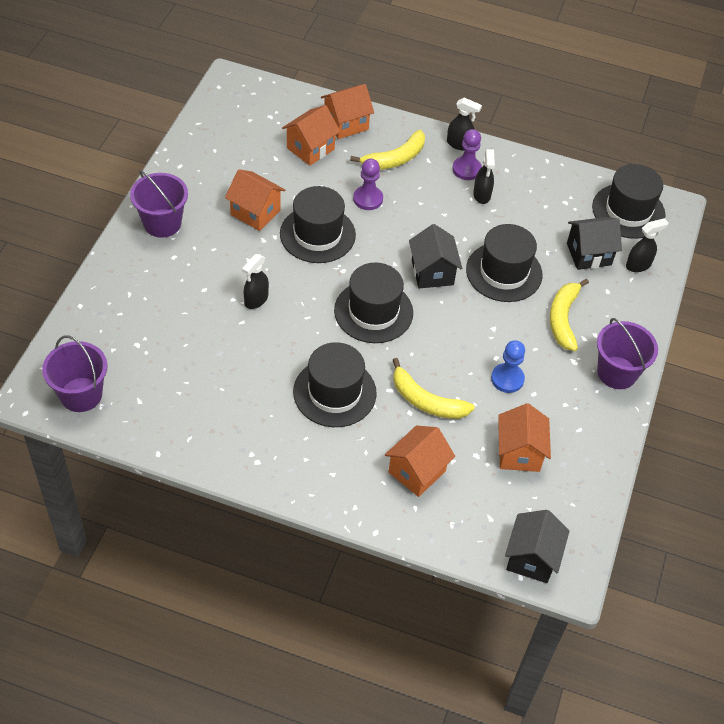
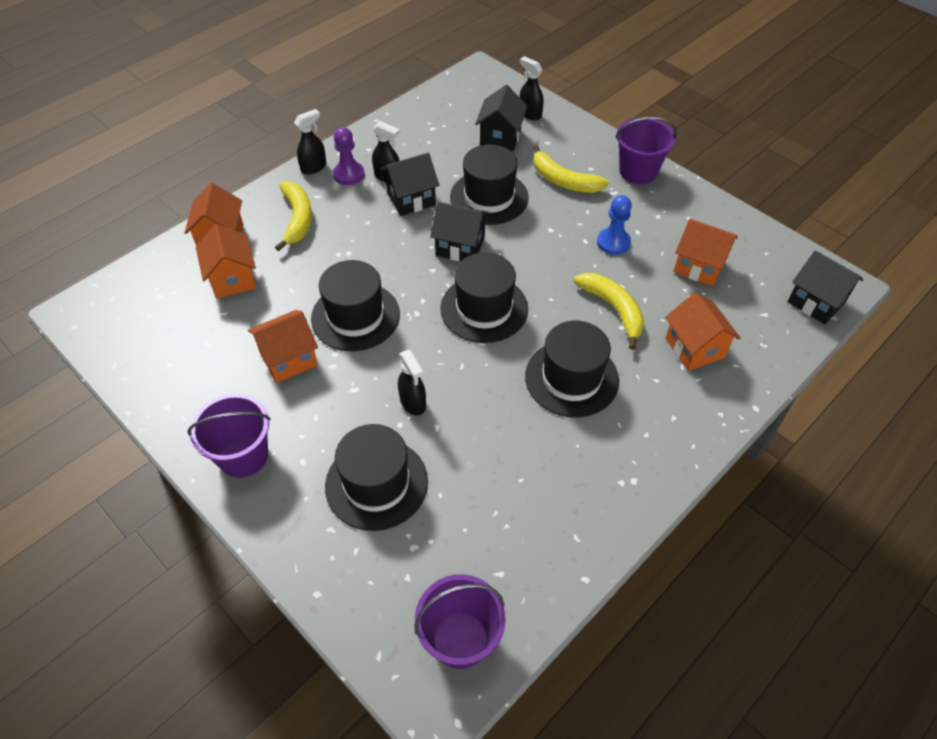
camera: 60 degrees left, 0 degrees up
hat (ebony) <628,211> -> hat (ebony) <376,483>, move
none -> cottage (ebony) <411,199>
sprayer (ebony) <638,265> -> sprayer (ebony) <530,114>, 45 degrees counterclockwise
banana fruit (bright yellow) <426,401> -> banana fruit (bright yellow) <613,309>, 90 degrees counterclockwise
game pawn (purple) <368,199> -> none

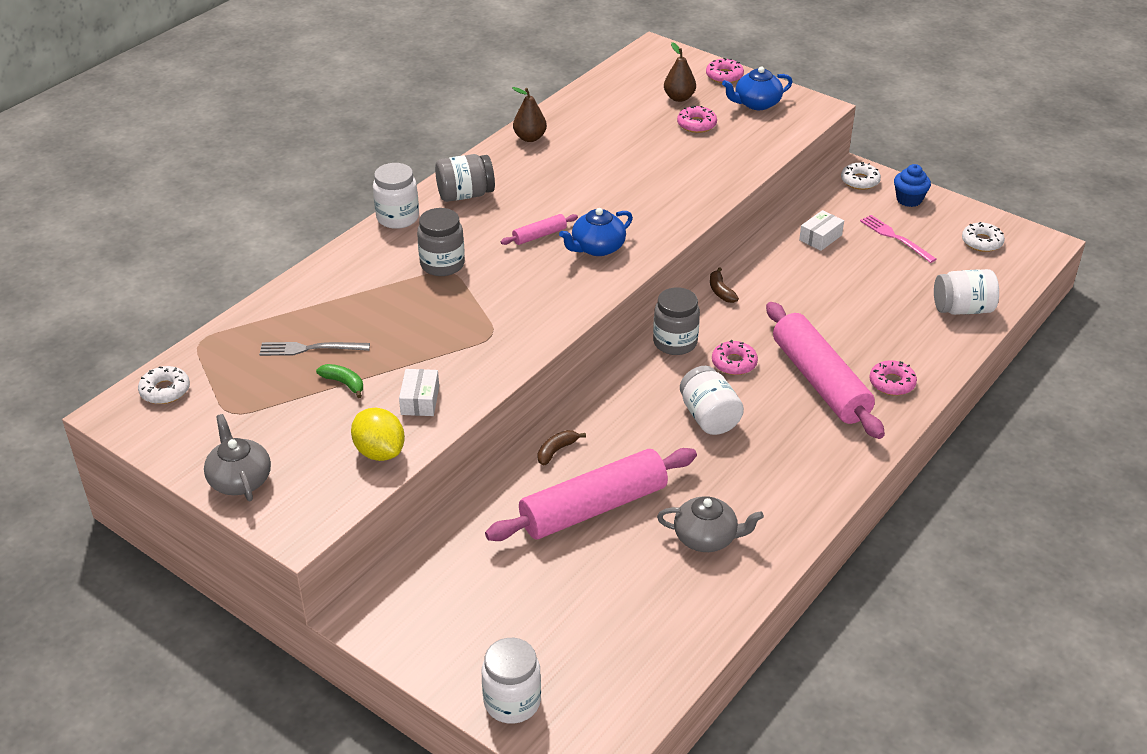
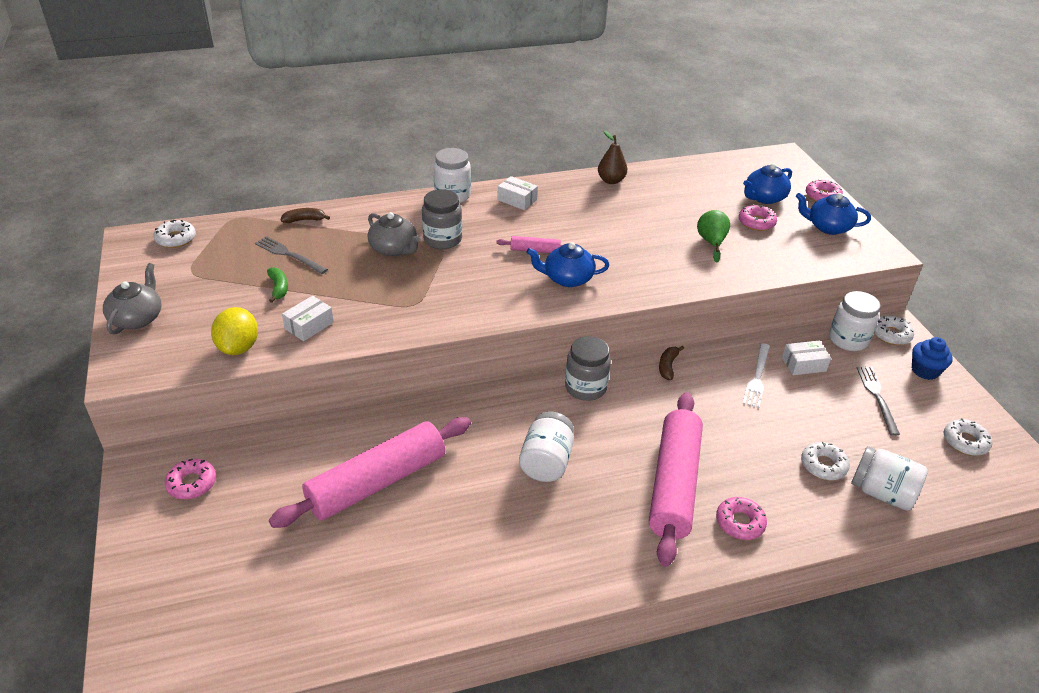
camera: 35 degrees right, 0 degrees up
donut (pink) <734,363> -> donut (pink) <192,483>, move
rolling pin (pink) <593,508> -> rolling pin (pink) <377,482>, 45 degrees counterclockwise
banana fruit (brown) <556,451> -> banana fruit (brown) <304,220>, move
teapot (gray) <706,538> -> teapot (gray) <394,249>, move
jar (gray) <465,195> -> package (white) <517,200>
none -> pear (green) <711,243>
pear (brown) <679,98> -> teapot (cobalt) <764,198>
none -> fork (white) <757,377>
none -> donut (white) <823,465>
jar (white) <512,702> -> jar (white) <848,340>, move
fork (pink) <895,238> -> fork (gray) <877,397>

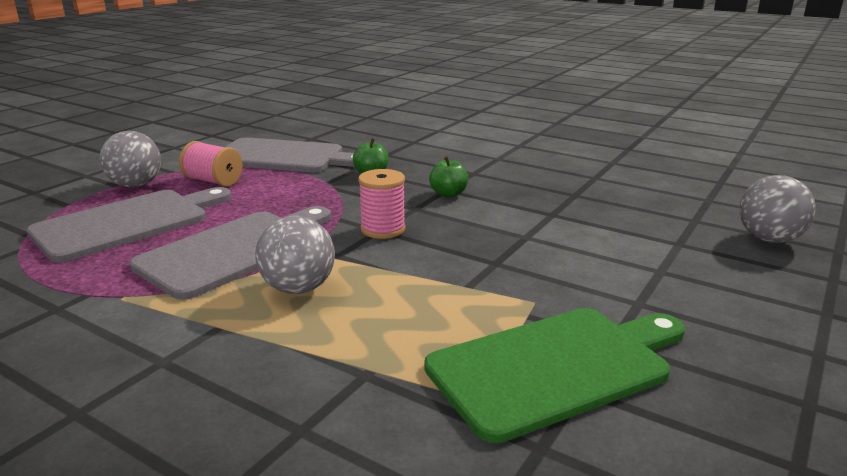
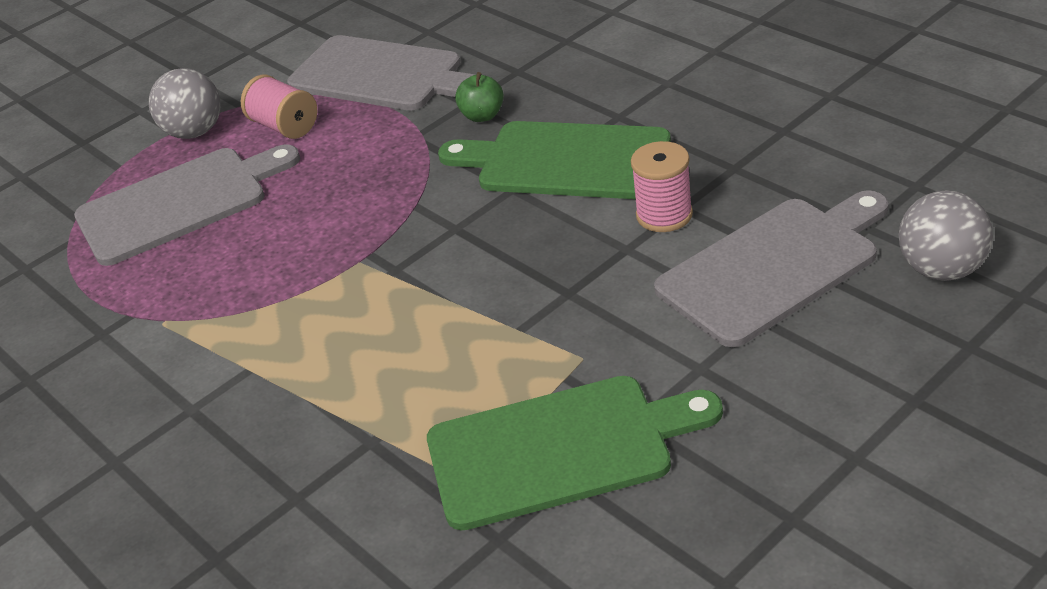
camera: 20 degrees right, 15 degrees up
apple (green) <448,194> -> bread board (green) <566,161>
spool (pink) <383,229> -> spool (pink) <664,215>, move
bread board (gray) <235,251> -> bread board (gray) <774,267>, move
ball (gray) <298,288> -> none

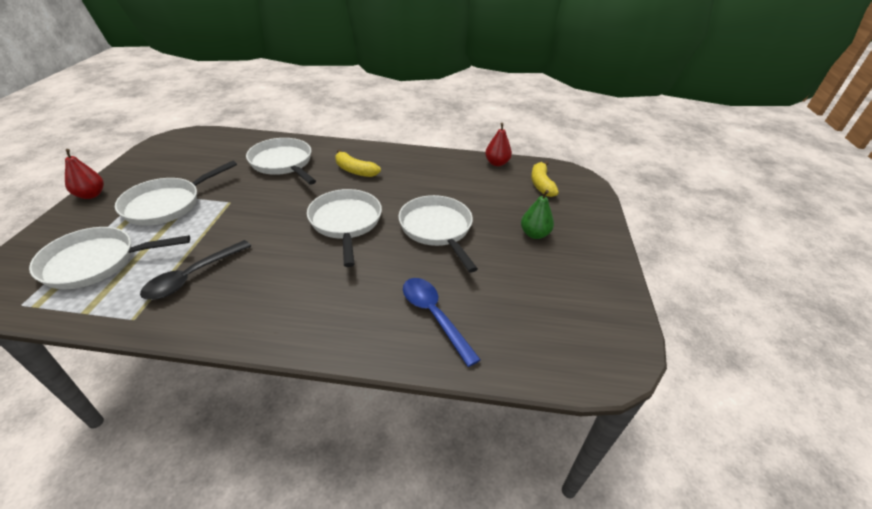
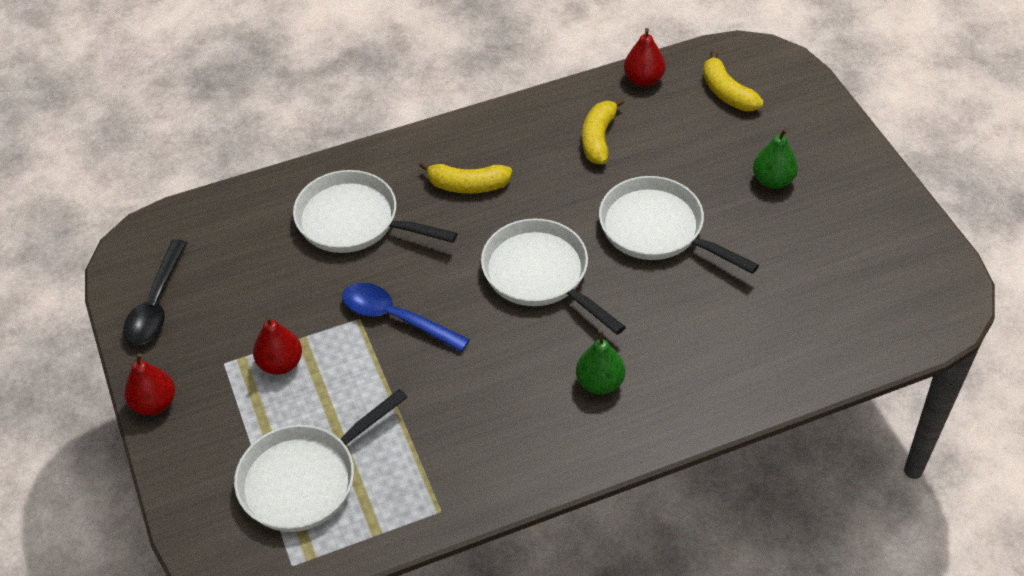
camera: 25 degrees left, 10 degrees up
teaspoon (ebony) <193,276> -> teaspoon (ebony) <156,304>, move
frying pan (white) <167,204> -> pear (scarlet) <280,363>
teaspoon (cobalt) <434,316> -> teaspoon (cobalt) <396,318>, move
none -> pear (green) <600,383>
none -> banana fruit (bright yellow) <598,138>

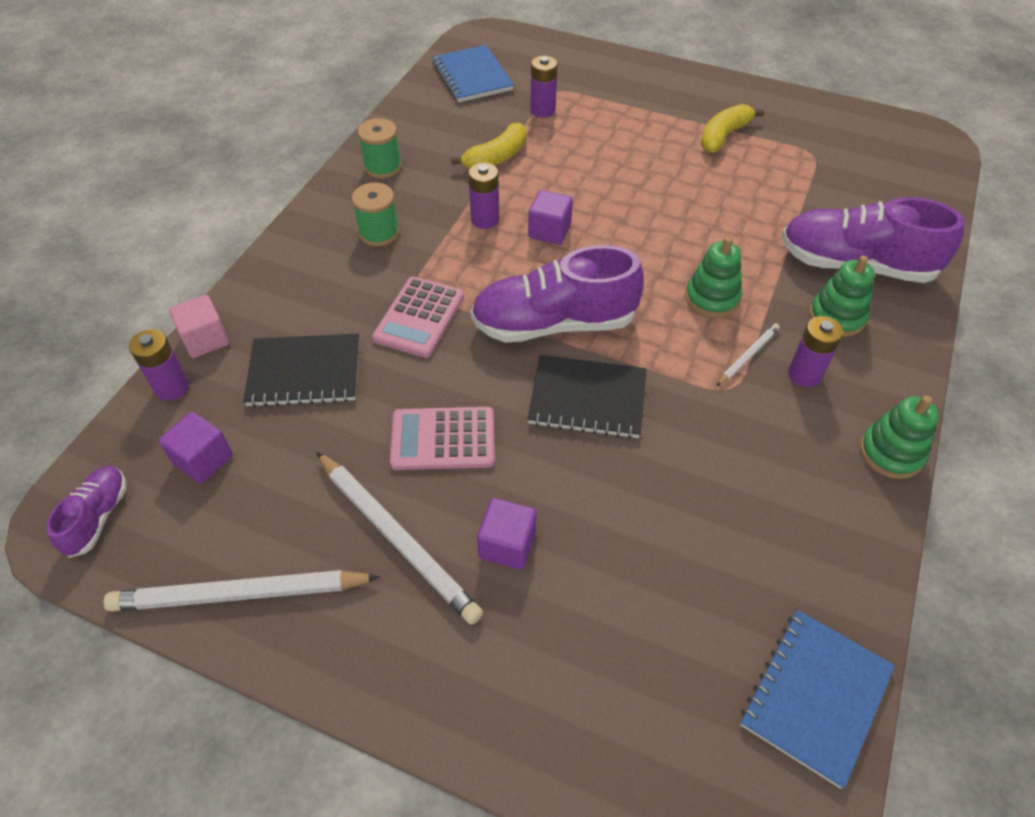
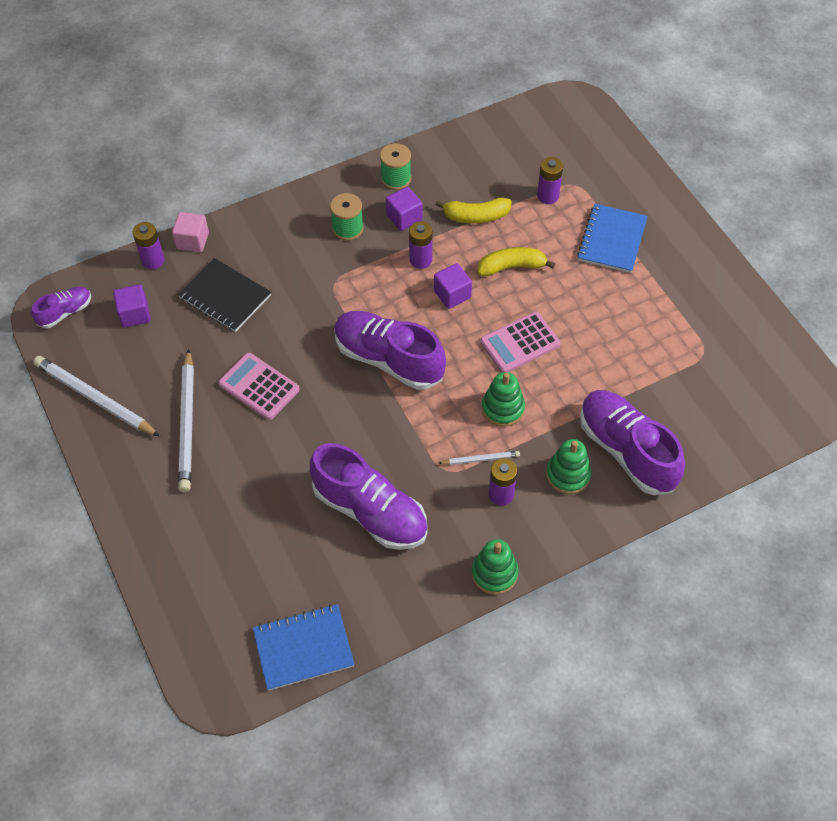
camera: 40 degrees right, 5 degrees up
none -> sneaker (purple) <370,511>
solid cube (purple) <507,545> -> solid cube (purple) <404,217>, move
banana fruit (bright yellow) <723,136> -> banana fruit (bright yellow) <512,267>, move
adding machine (pink) <419,317> -> adding machine (pink) <520,343>, move
notepad (cobalt) <472,76> -> notepad (cobalt) <612,240>, move
notepad (ebony) <587,399> -> none

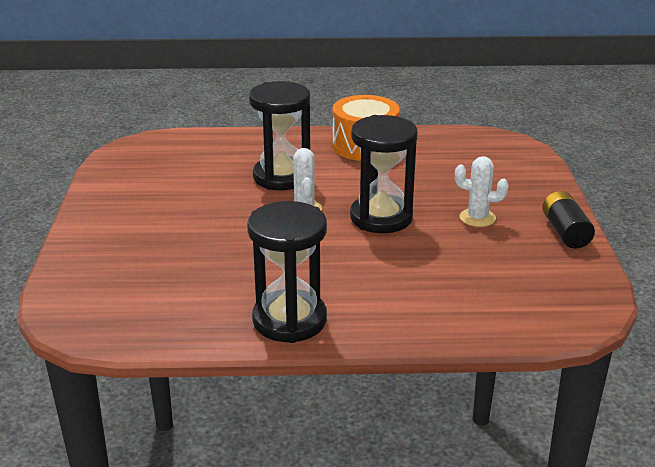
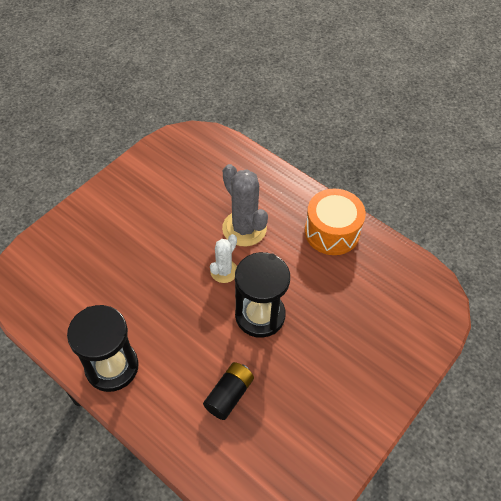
camera: 40 degrees right, 25 degrees up
battery (ebony) <565,232> -> battery (ebony) <229,395>, move
sandglass (ebony) <282,177> -> prickly plant (gray) <244,228>
prickly plant (white) <477,218> -> none

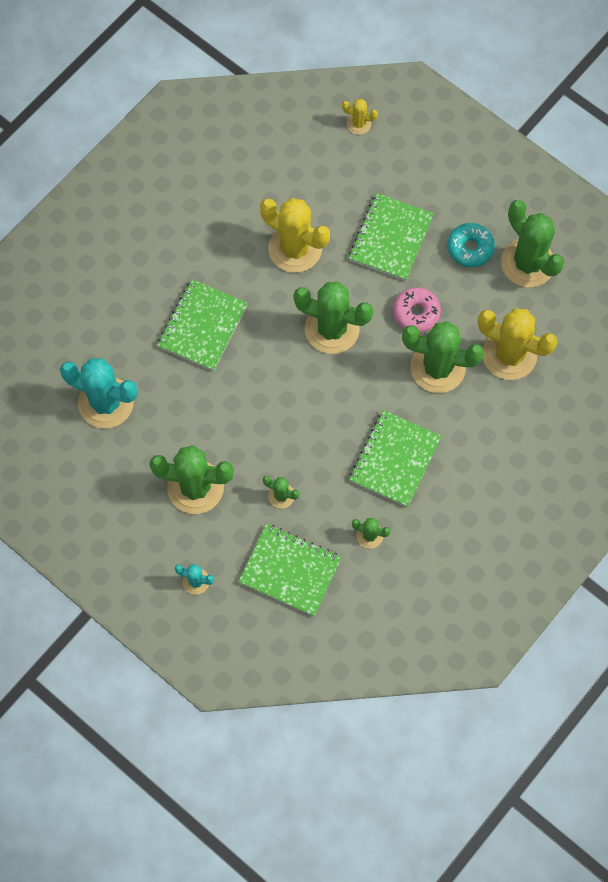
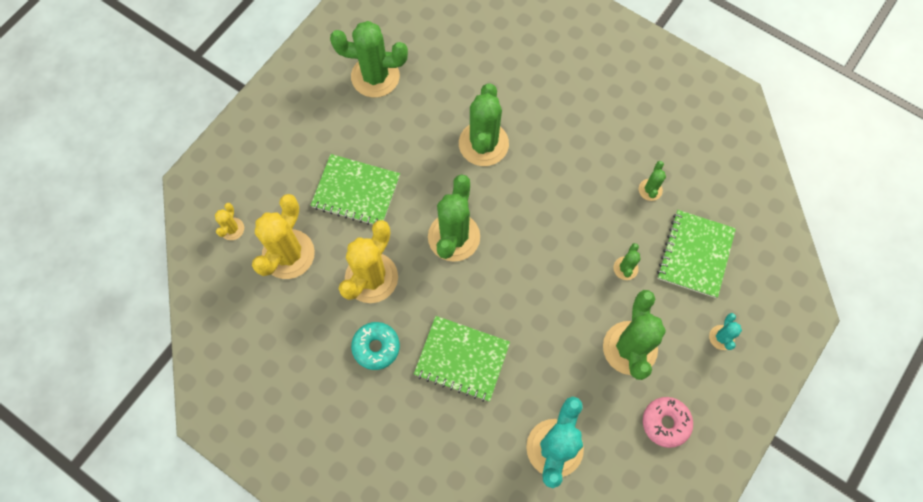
camera: 95 degrees left, 0 degrees up
prickly plant (bright yellow) <509,354> -> prickly plant (bright yellow) <288,254>, move
prickly plant (green) <528,263> -> prickly plant (green) <375,76>, 45 degrees clockwise
donut (teal) <470,248> -> donut (teal) <376,347>, move
donut (pink) <416,313> -> donut (pink) <665,423>, move
notepad (green) <395,459> -> none

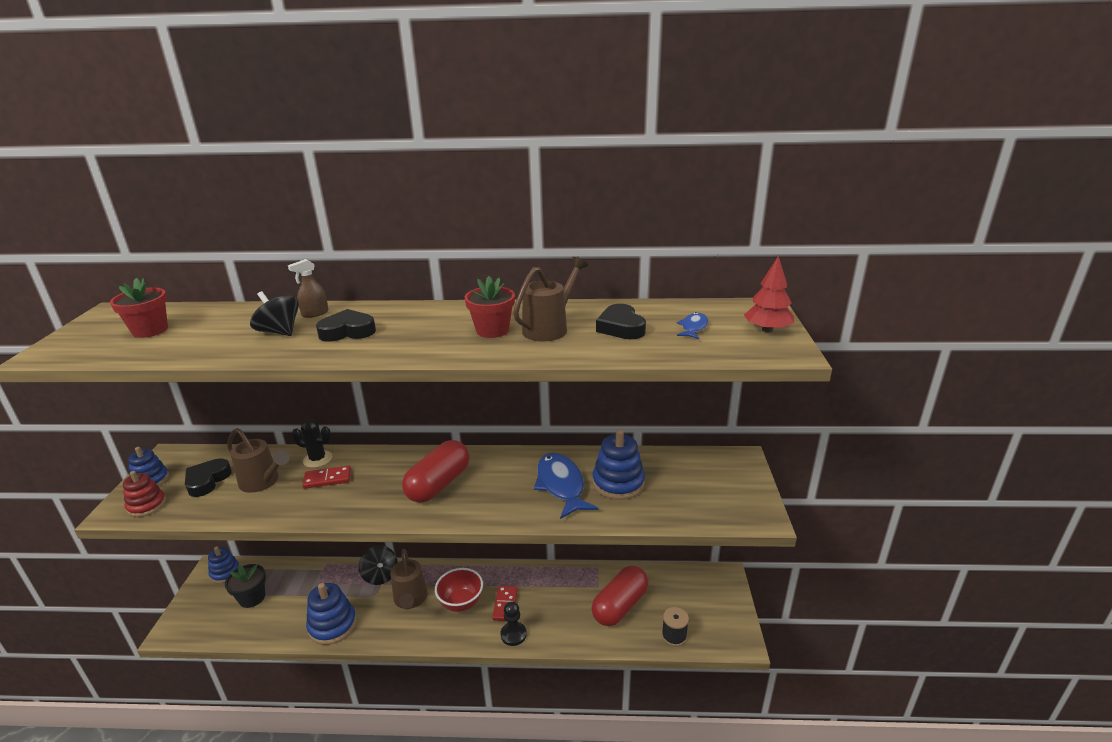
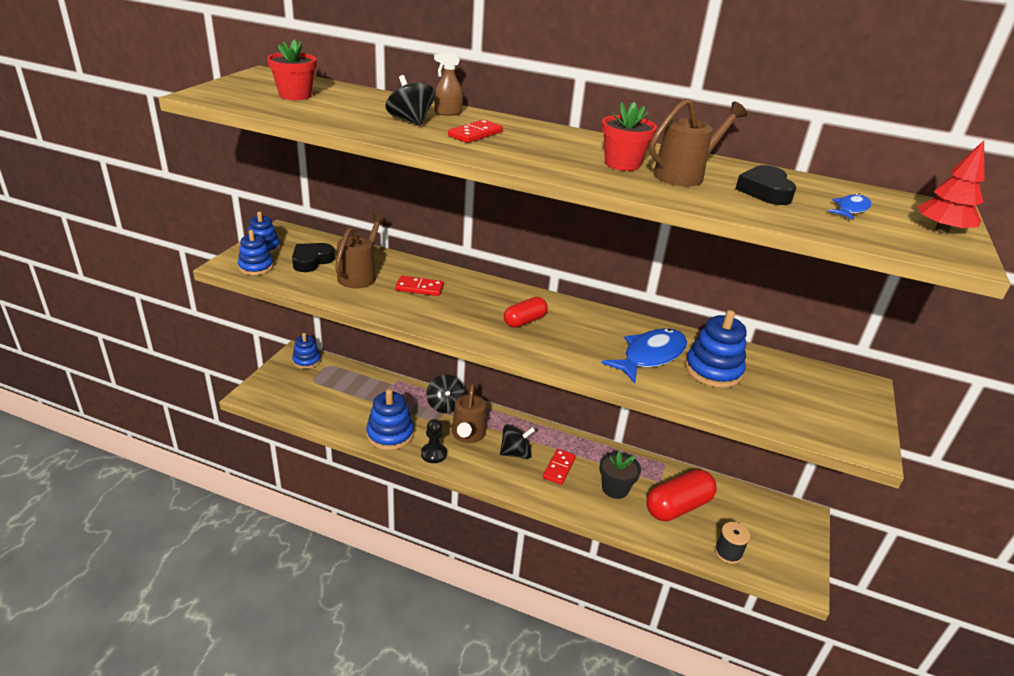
camera: 15 degrees right, 5 degrees up
stacking toy (scarlet) <147,505> -> stacking toy (cobalt) <256,267>
watering can (brown) <263,482> -> watering can (brown) <360,275>, 120 degrees counterclockwise
game pawn (ebony) <513,634> -> game pawn (ebony) <433,454>, move
love heart (ebony) <347,331> -> domino piece (scarlet) <475,134>
bowl (scarlet) <461,603> -> toy top (ebony) <515,453>
capsule (scarlet) <438,484> -> capsule (scarlet) <524,321>, x0.59
plant pot (ebony) <252,598> -> plant pot (ebony) <615,488>, move
toy fish (cobalt) <561,485> -> toy fish (cobalt) <650,356>, 45 degrees clockwise
prickly plant (ebony) <317,459> -> none

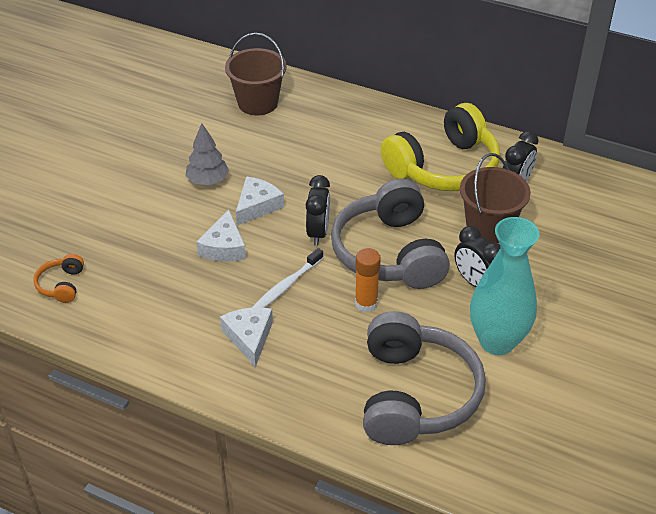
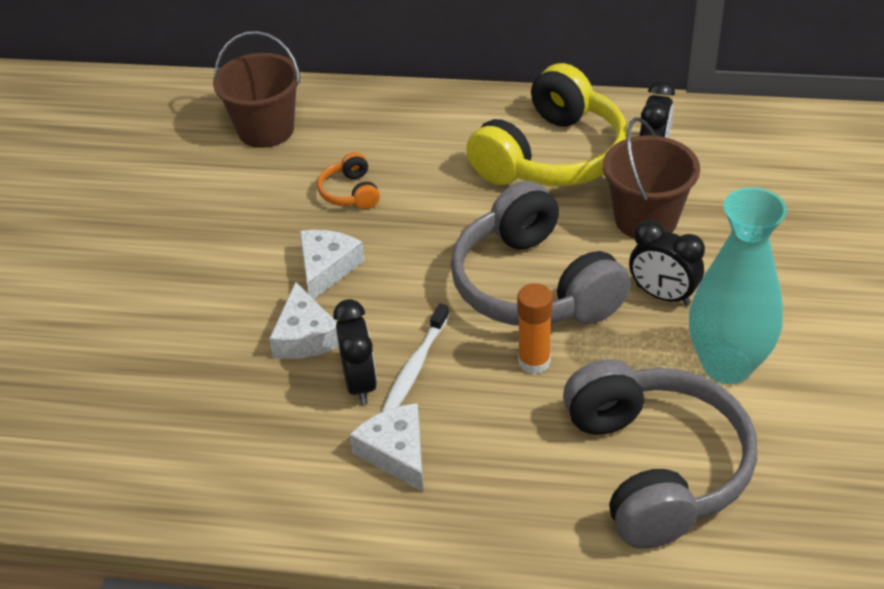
camera: 15 degrees left, 0 degrees up
over-ear headphones (orange-coloured) <62,285> -> over-ear headphones (orange-coloured) <350,192>, move
bedside clock (ebony) <318,233> -> bedside clock (ebony) <360,383>, move
tree (gray) <208,180> -> none

